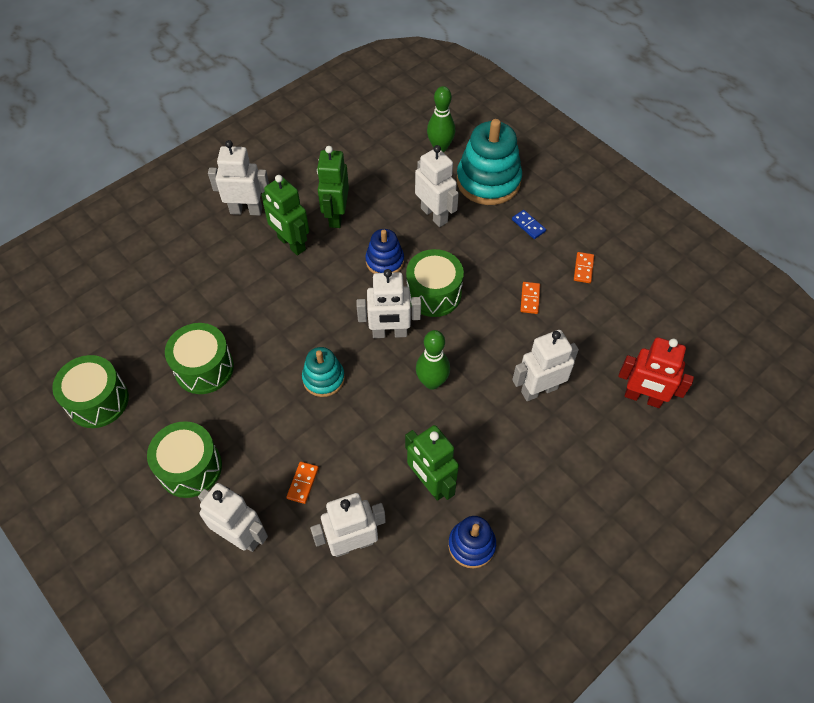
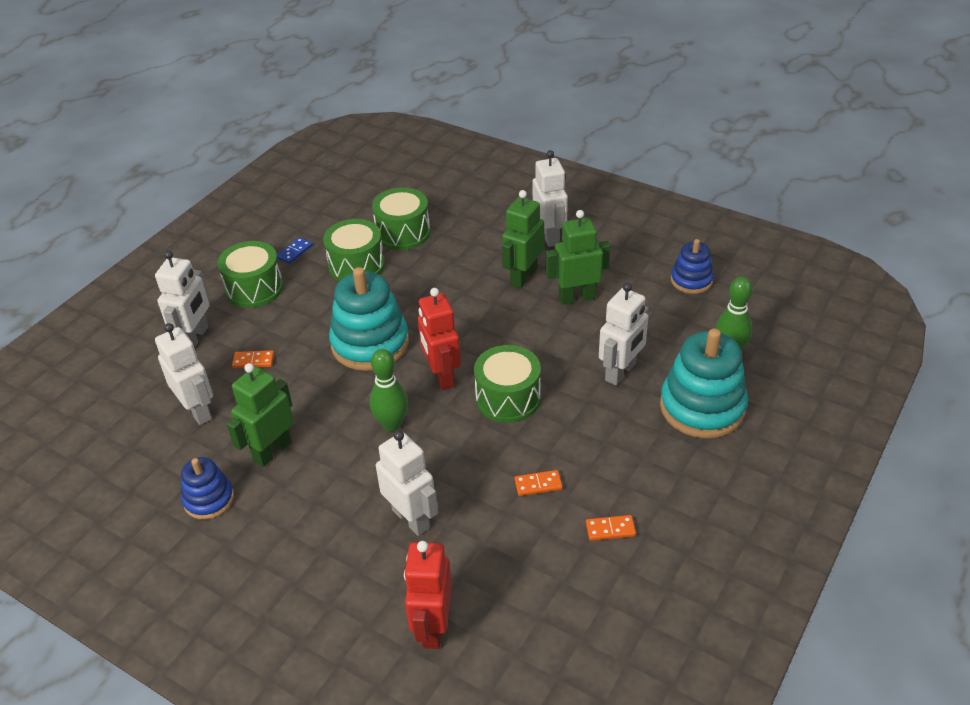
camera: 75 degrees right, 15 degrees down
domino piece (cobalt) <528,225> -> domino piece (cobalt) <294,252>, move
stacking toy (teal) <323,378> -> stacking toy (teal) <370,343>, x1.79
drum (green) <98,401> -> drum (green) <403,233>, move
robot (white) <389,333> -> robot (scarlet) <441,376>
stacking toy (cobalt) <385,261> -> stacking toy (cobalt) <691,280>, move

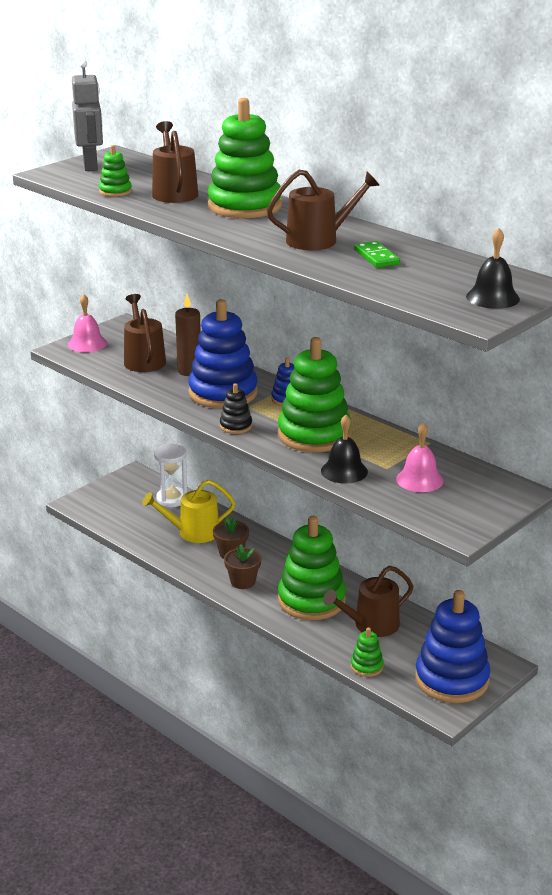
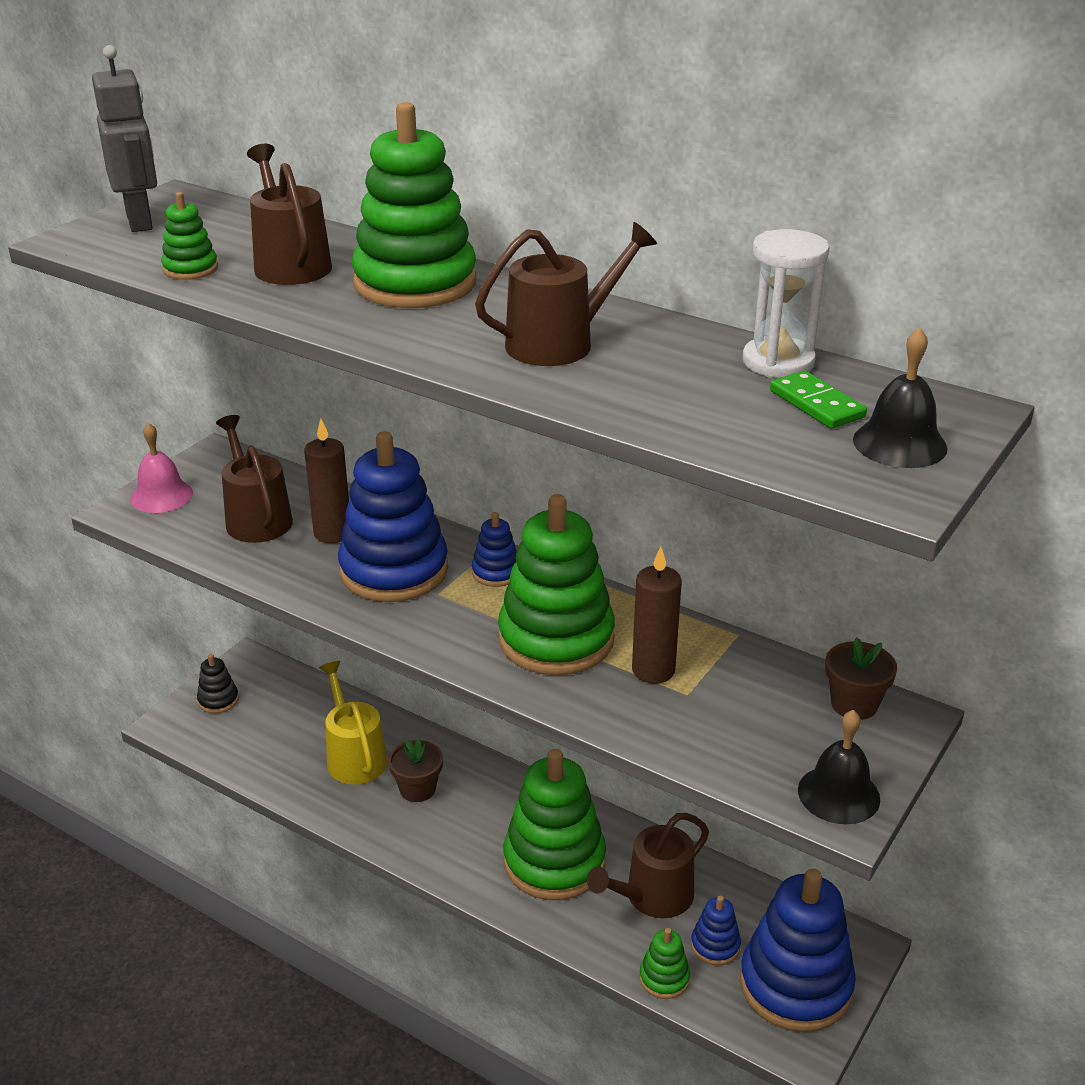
camera: 10 degrees left, 5 degrees up
stacking toy (ebony) <236,426> -> stacking toy (ebony) <218,700>, move
watering can (bright yellow) <193,532> -> watering can (bright yellow) <354,757>, 90 degrees clockwise
none -> wax candle (brown) <653,670>
none -> stacking toy (cobalt) <715,945>
sandglass (white) <172,499> -> sandglass (white) <778,362>, move
domino piece (green) <376,257> -> domino piece (green) <817,404>, move
school bell (ebony) <344,471> -> school bell (ebony) <838,794>, move
plant pot (brown) <243,582> -> plant pot (brown) <854,704>, move
school bell (pink) <419,480> -> none

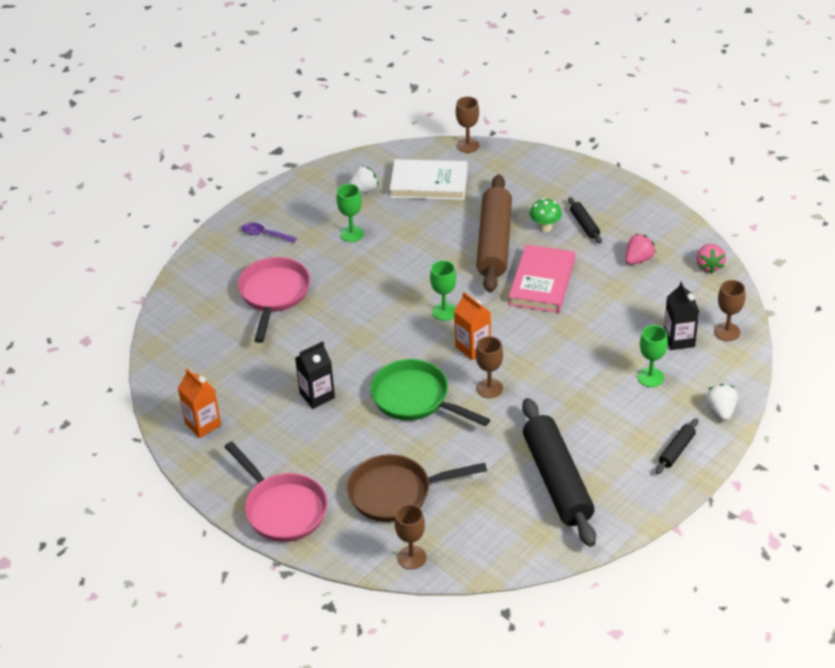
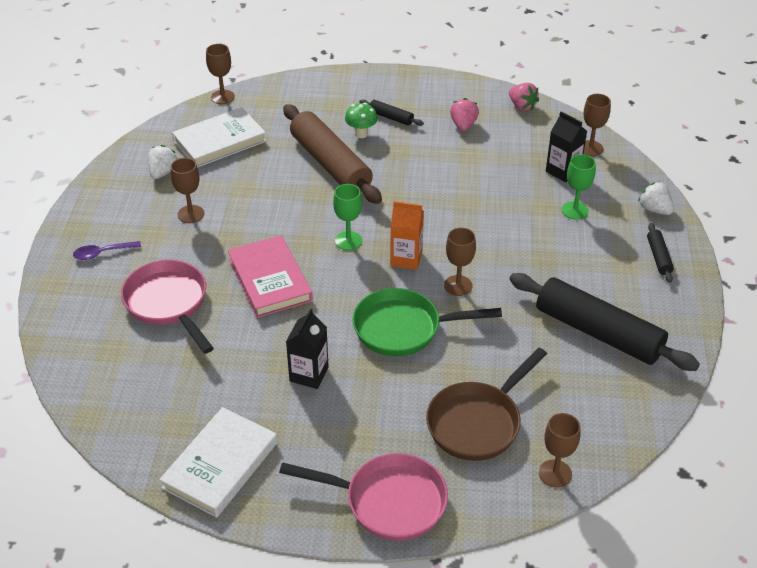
camera: 40 degrees left, 0 degrees up
milk carton (orange-coloured) <203,424> -> book (white) <220,465>
goblet (green) <352,234> -> goblet (brown) <191,214>
book (pink) <542,282> -> book (pink) <270,280>, move

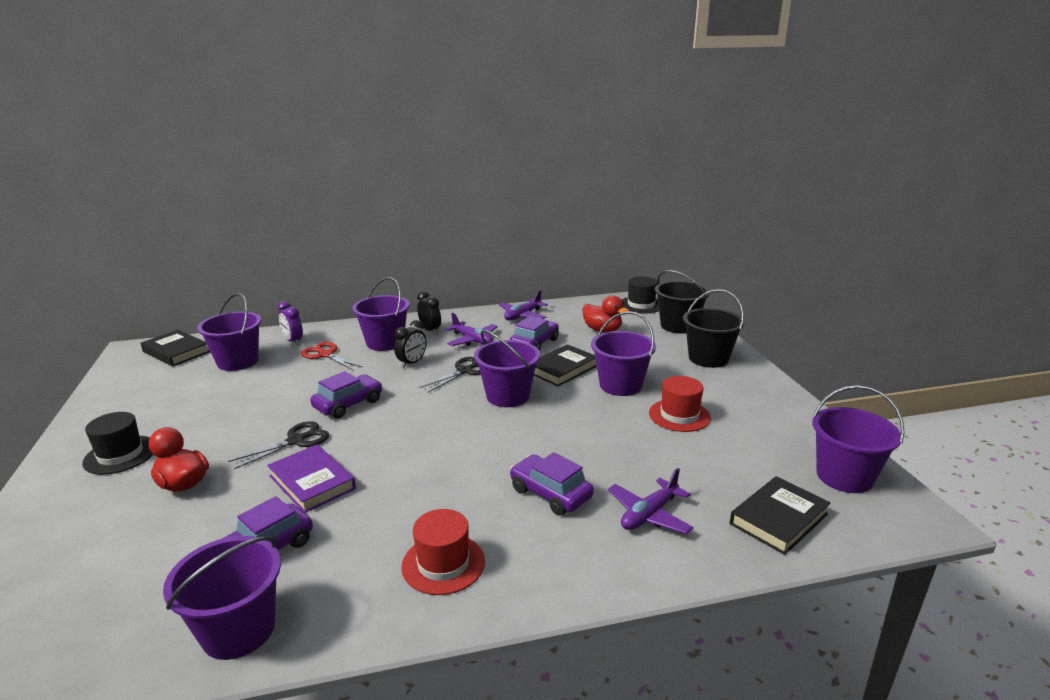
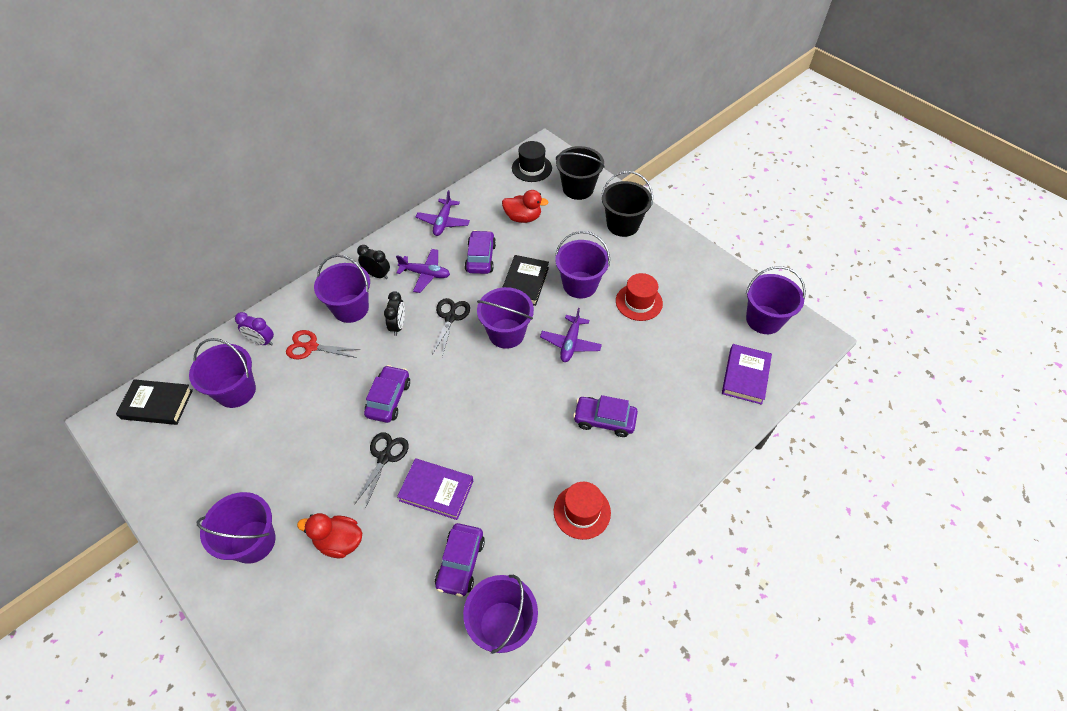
camera: 30 degrees left, 30 degrees up
hat (ebony) <120,455> -> pail (purple) <253,541>
plane (purple) <649,515> -> plane (purple) <570,343>, move
book (ebony) <778,519> -> book (purple) <745,376>

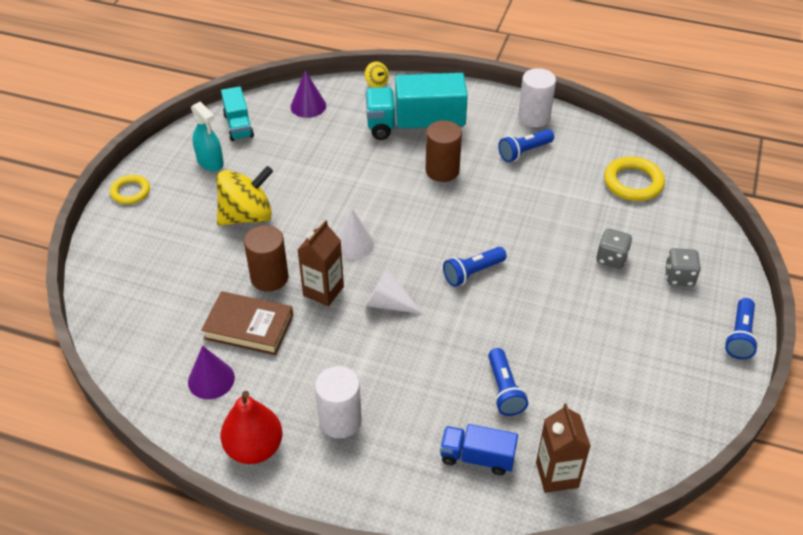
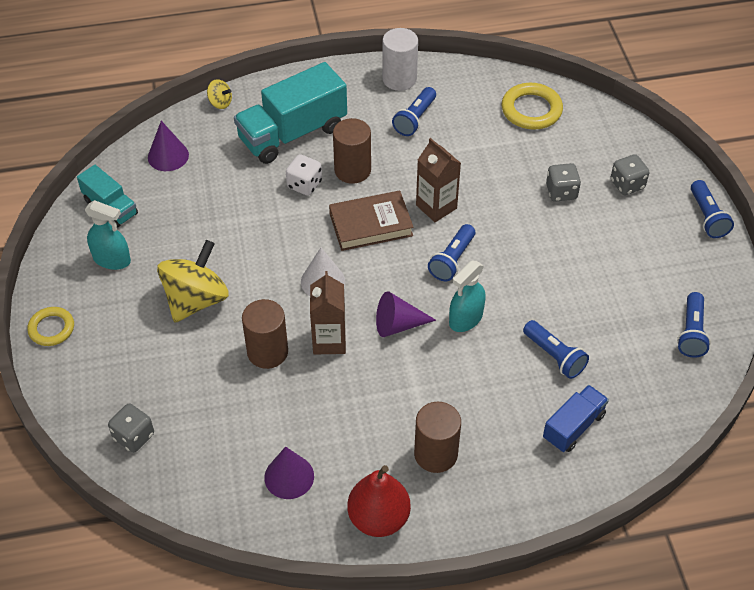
camera: 30 degrees left, 5 degrees up
none -> die (gray) <134,436>
none -> die (white) <304,185>
book (brown) <248,327> -> book (brown) <371,224>, move
cone (white) <388,303> -> cone (purple) <398,324>
cylinder shape (white) <340,420> -> cylinder shape (brown) <435,454>
milk carton (brown) <557,475> -> milk carton (brown) <436,207>, move
none -> sprayer (teal) <465,319>
toy truck (cobalt) <477,457> -> toy truck (cobalt) <573,427>, 150 degrees clockwise
none -> pocket torch (cobalt) <691,332>

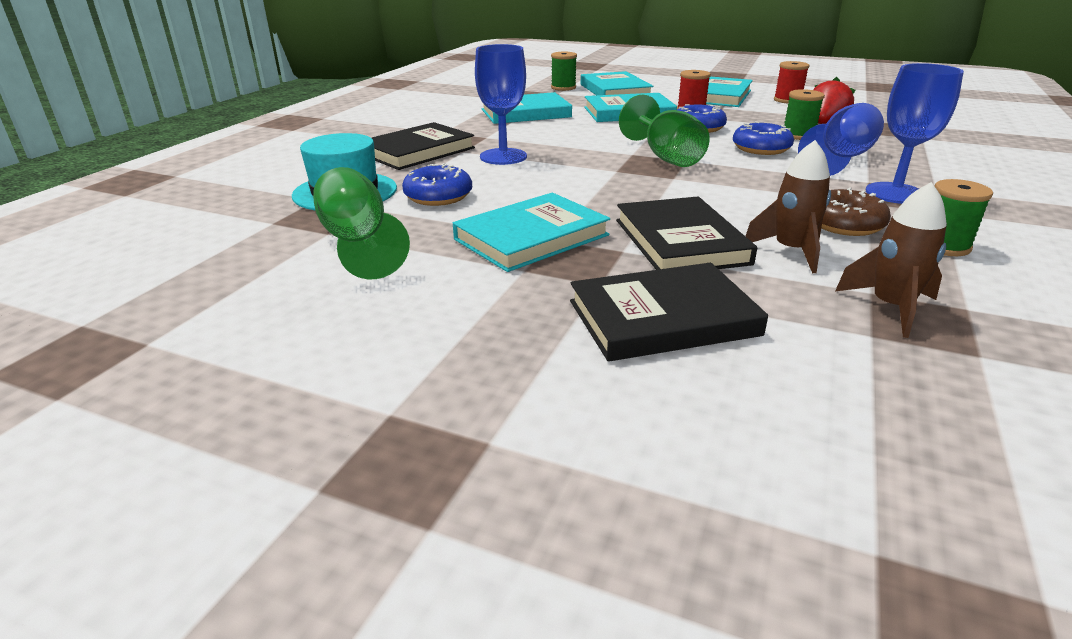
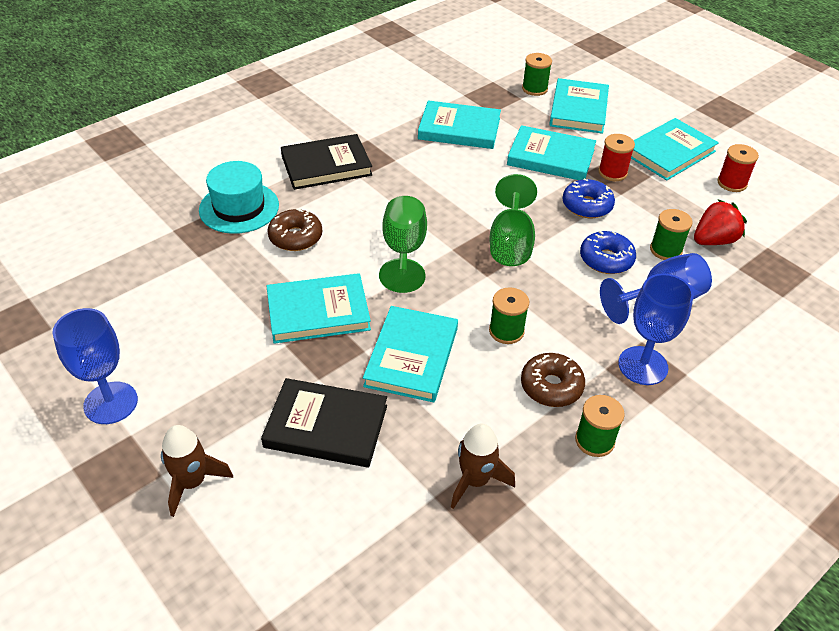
camera: 25 degrees right, 15 degrees up
goblet (cobalt) <503,157> -> goblet (cobalt) <111,403>, move
spaceship (brown) <791,251> -> spaceship (brown) <192,482>, move
donut (cobalt) <438,196> -> donut (brown) <295,237>
book (ebony) <680,241> -> book (teal) <412,357>
goblet (green) <358,242> -> goblet (green) <404,251>, move
none -> spool (green) <506,331>

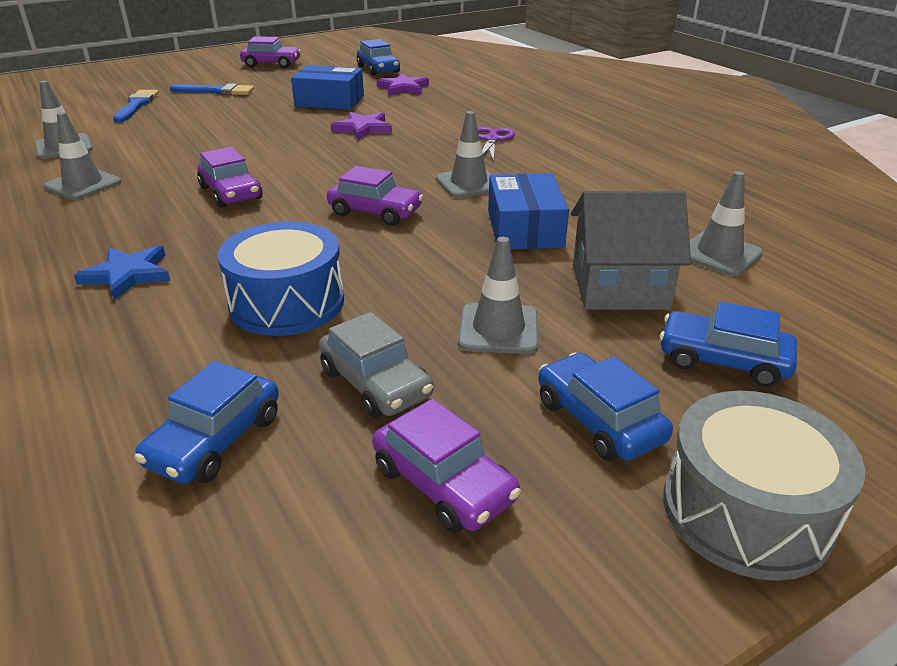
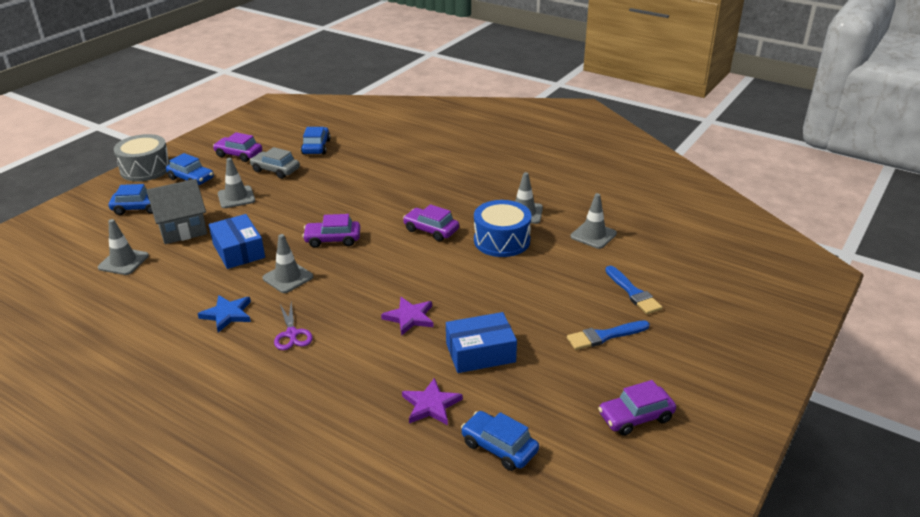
camera: 155 degrees right, 0 degrees up
five-pointed star (cobalt) <128,275> -> five-pointed star (cobalt) <227,314>, move
drum (cobalt) <287,303> -> drum (cobalt) <502,240>, move

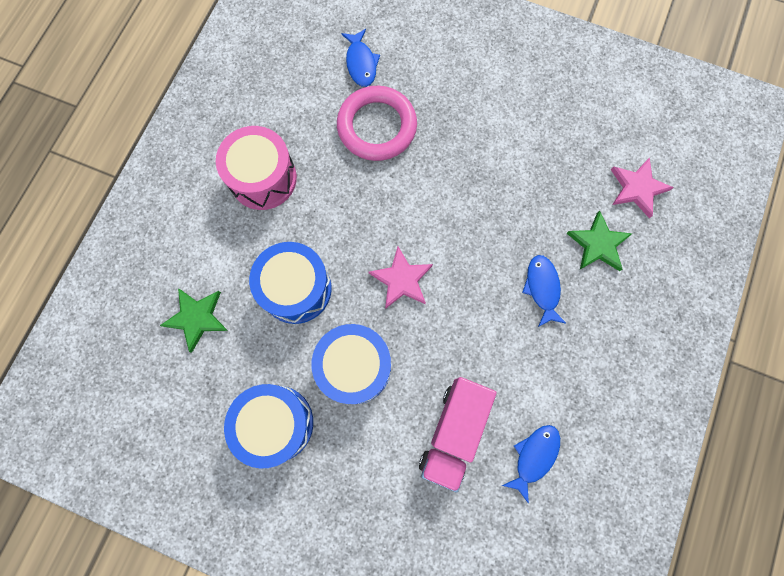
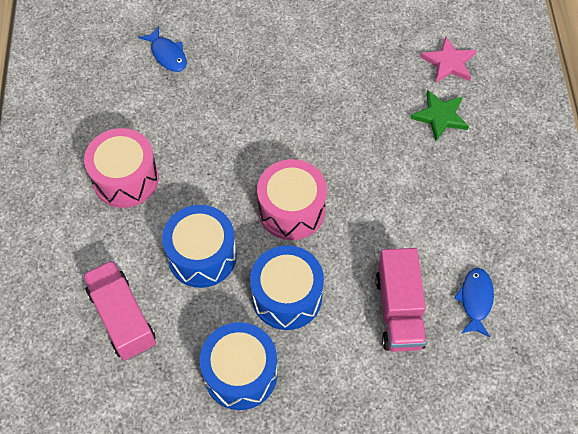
camera: 25 degrees left, 15 degrees down
five-pointed star (green) <197,318> -> toy truck (pink) <122,318>
five-pointed star (pink) <401,280> -> drum (pink) <291,210>
torus (pink) <377,127> -> none
toy fish (cobalt) <542,288> -> none

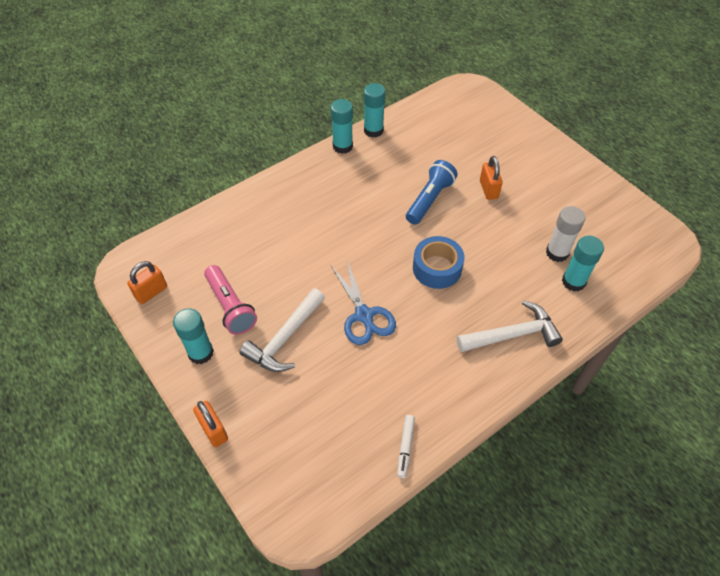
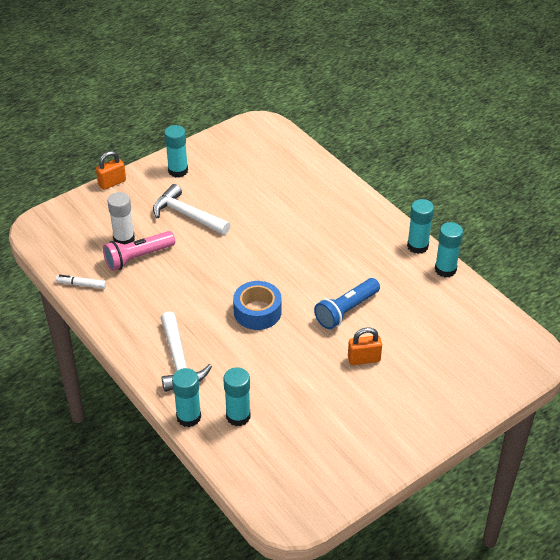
camera: 90 degrees right, 10 degrees down
pocket torch (pink) <230,306> -> pocket torch (pink) <138,257>, move
glue (white) <557,253> -> glue (white) <124,239>, move
none -> glue (teal) <188,417>
pocket torch (cobalt) <429,199> -> pocket torch (cobalt) <346,310>, 105 degrees clockwise
small lock (orange-coloured) <151,292> -> none
scissors (cobalt) <364,315> -> none

